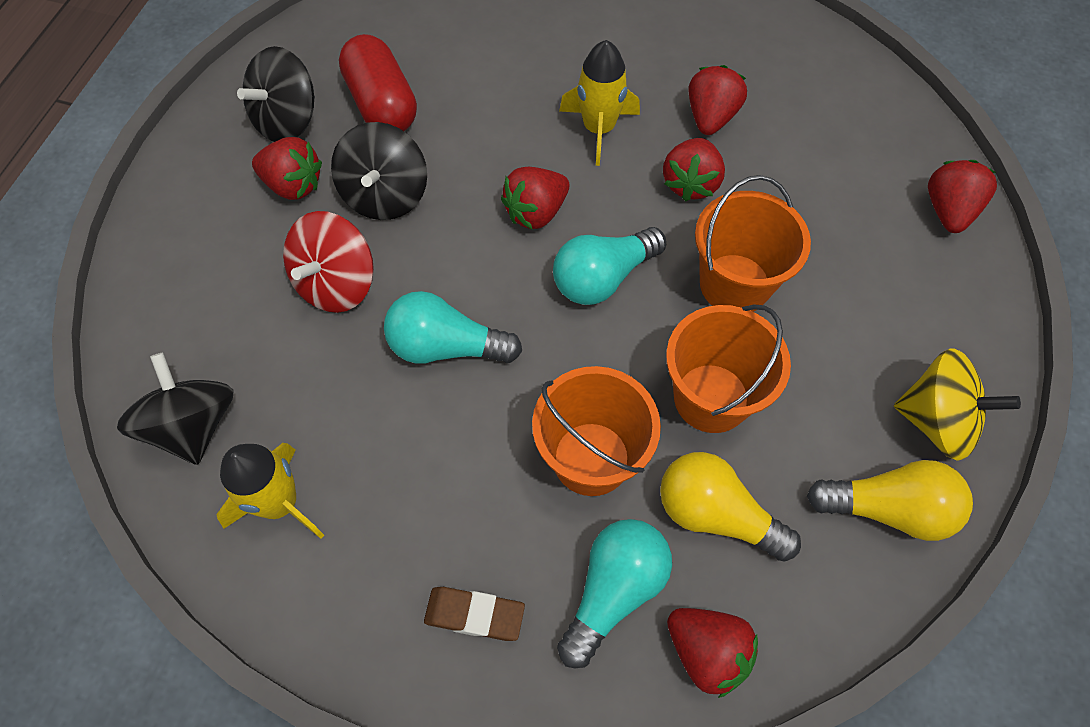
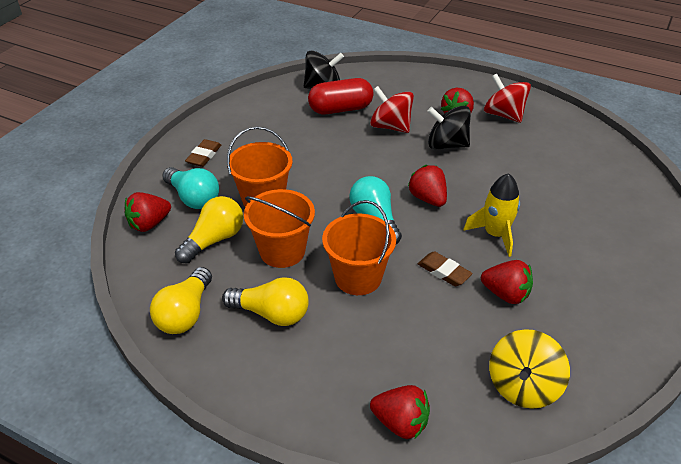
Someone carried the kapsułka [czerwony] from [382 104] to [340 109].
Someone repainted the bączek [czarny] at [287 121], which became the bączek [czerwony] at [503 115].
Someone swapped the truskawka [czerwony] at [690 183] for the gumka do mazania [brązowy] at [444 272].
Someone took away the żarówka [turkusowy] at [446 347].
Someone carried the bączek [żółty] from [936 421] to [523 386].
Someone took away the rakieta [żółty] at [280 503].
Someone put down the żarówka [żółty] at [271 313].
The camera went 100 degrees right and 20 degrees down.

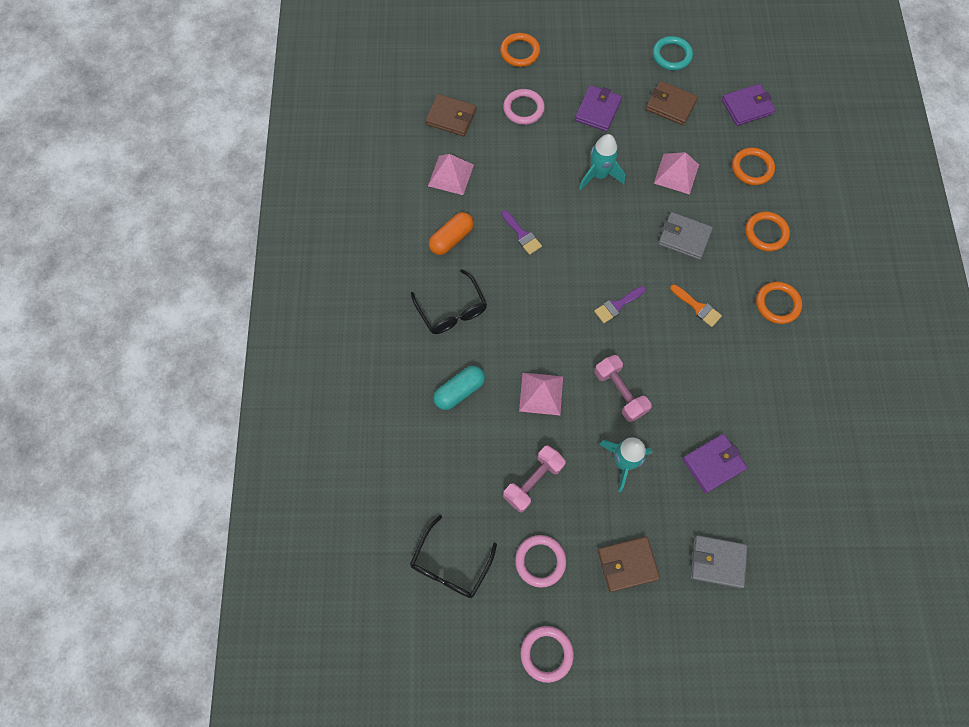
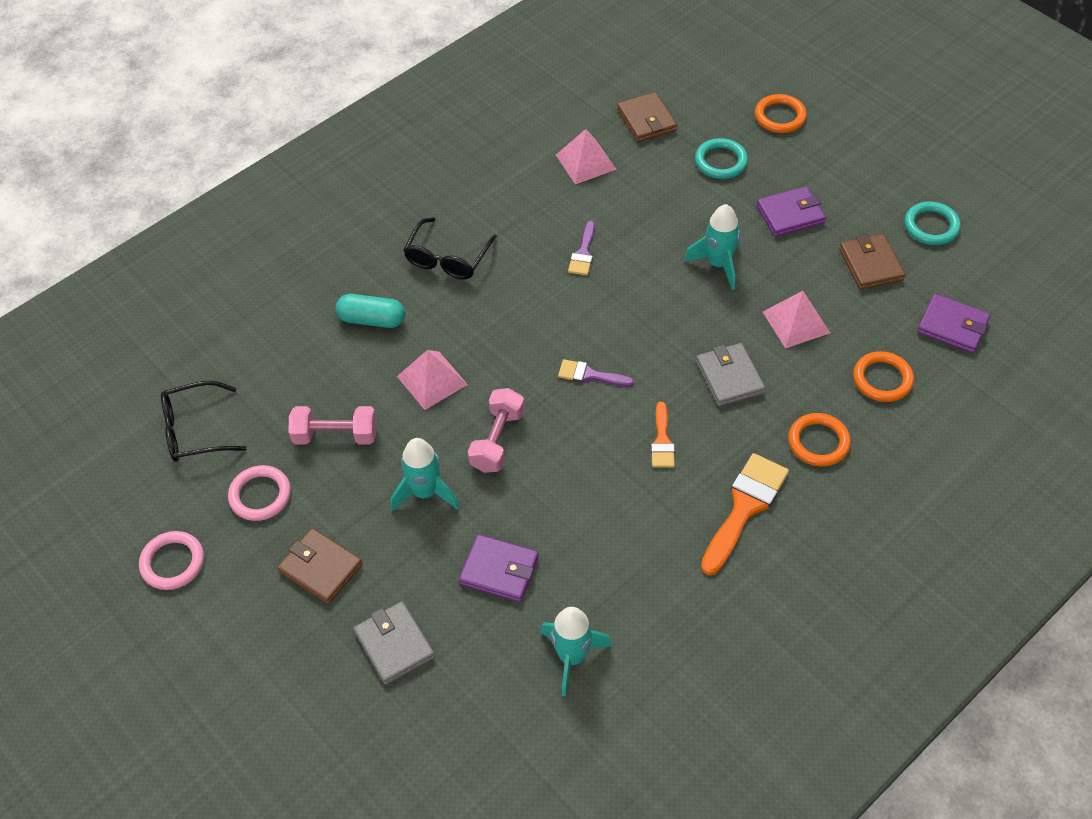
Someone repainted the pierścień [różowy] at [523 109], which became the pierścień [turkusowy] at [721 161].
Someone took away the kapsułka [pomarańczowy] at [451 239].
Someone swapped the pierścień [pomarańczowy] at [777 304] for the pędzel [pomarańczowy] at [744 507].
Someone put down the rakieta [turkusowy] at [572 657].
The camera went 50 degrees right and 15 degrees down.

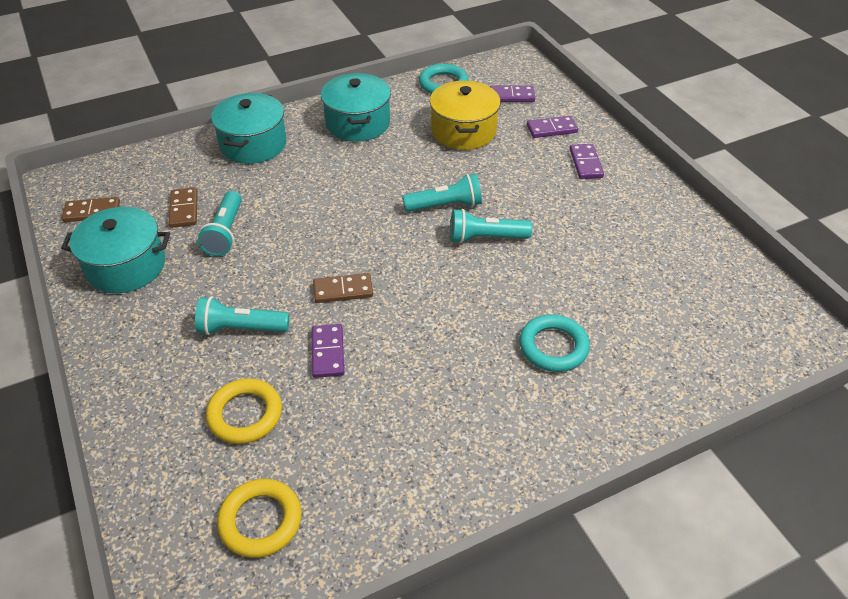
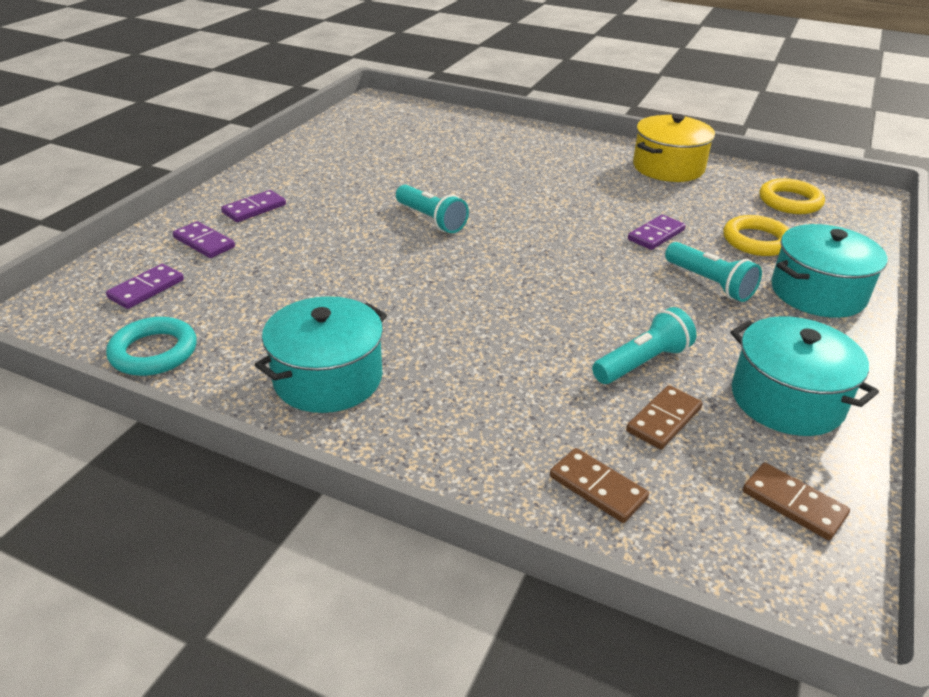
Someone carried the garnek [żółty] from [463 131] to [668 167].
Someone rotated the kostka domina [fioletowy] at [511 96] by 75 degrees clockwise.
Someone carried the garnek [turkusowy] from [253 144] to [817 293].
Someone took away the latarka [turkusowy] at [445 205].
Someone carried the kostka domina [brązowy] from [343 290] to [598 488].
Someone took away the pierścień [turkusowy] at [553 347].
The camera went 130 degrees left and 10 degrees down.

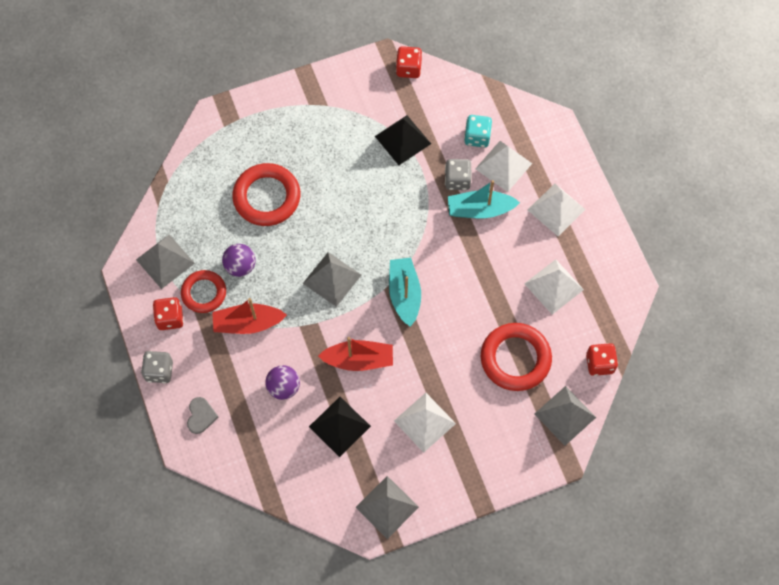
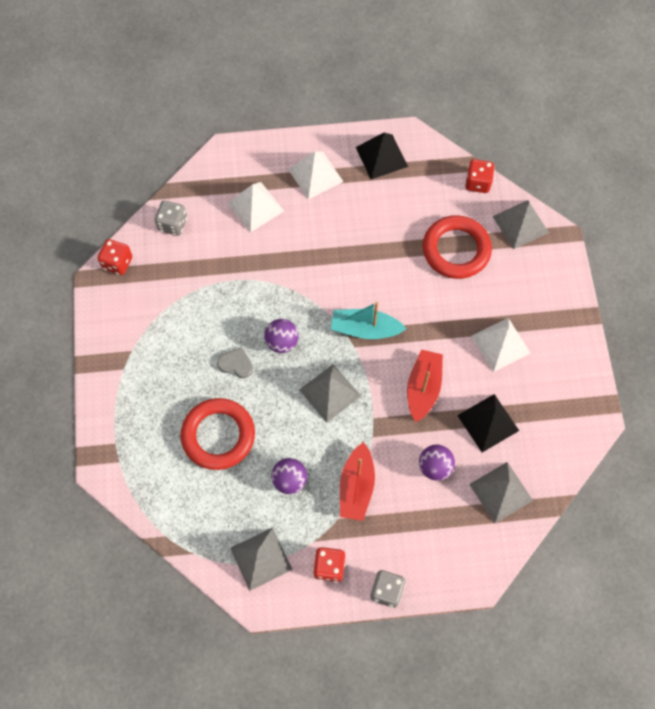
Someone carried the piramida [czarny] from [402 139] to [381 156].
Someone took away the kostka do gry [turkusowy] at [477 137].
Someone carried the kostka do gry [szary] from [457 180] to [173 224].
Someone took away the łódka [turkusowy] at [480 210].
Someone took away the piramida [biały] at [554 286].
Someone took away the pierścień [czerwony] at [204 293].
Someone carried the serce [szary] from [201 416] to [236 364].
Someone carried the piramida [szary] from [387 507] to [501 492].
Someone put down the piłka [fioletowy] at [282 342].
The camera went 75 degrees left and 0 degrees up.

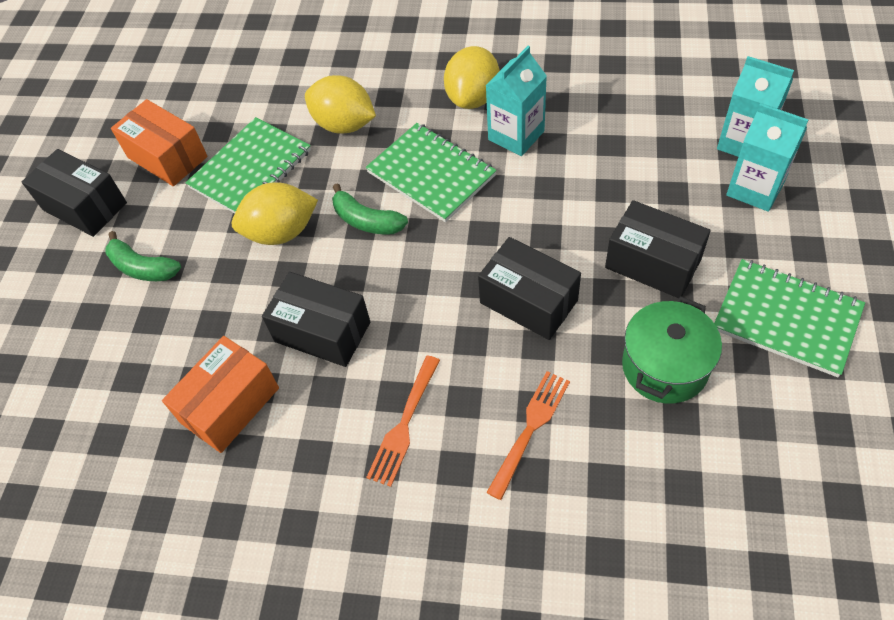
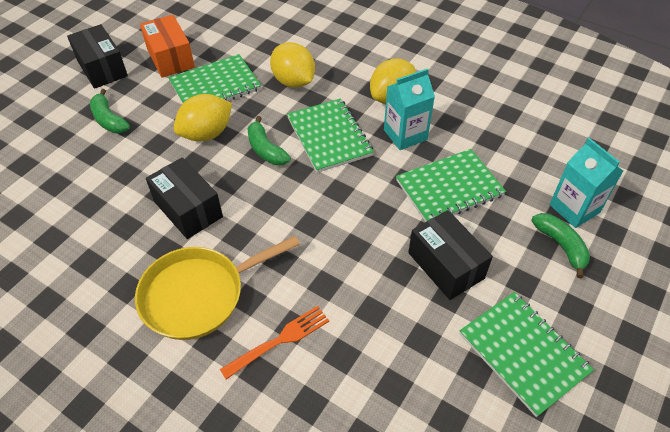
Someone swapped the karton mleka [turkusowy] at [755 189] for the banan [zielony] at [561 246].
Someone rotated the cytryna [żółty] at [281 232] by 45 degrees counterclockwise.
Someone took away the pudełko [czarny] at [528 301].
Someone took away the garnek [zielony] at [664 367].
Someone took away the pudełko [pomarańczowy] at [230 405].
Someone swapped the widelec [pomarańczowy] at [404 423] for the patelnia [żółty] at [199 294].
Someone put down the zeszyt [zielony] at [449 188].
The camera went 20 degrees right and 5 degrees down.

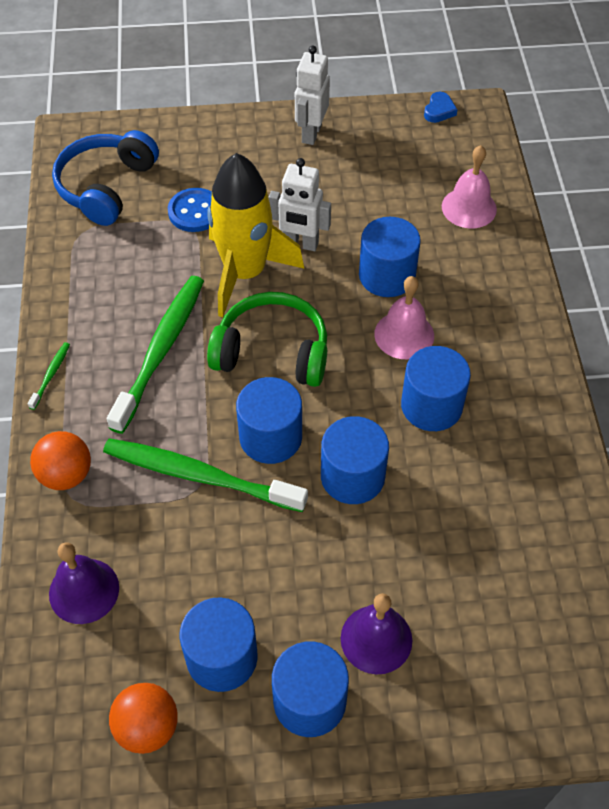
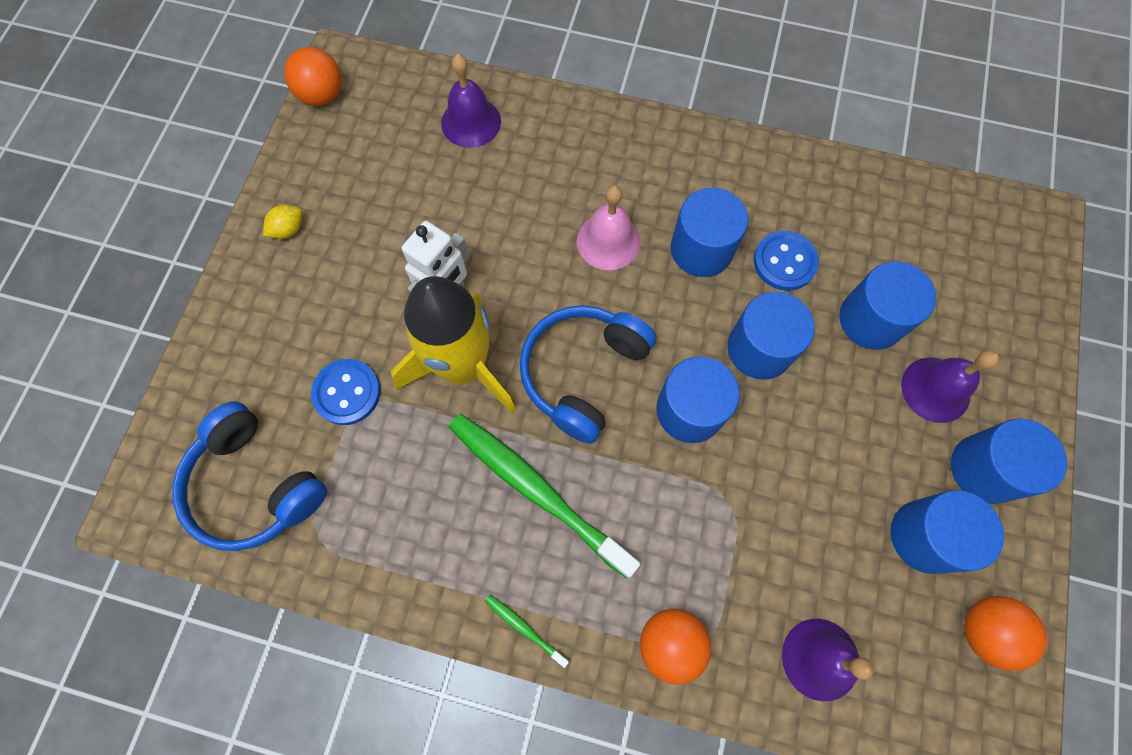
Someone swapped the robot [biały] at [311 133] for the cytryna [żółty] at [288 230].
Someone swapped the serce [niebieski] at [439 110] for the piłka [pomarańczowy] at [322 95].
Someone repainted the dzwonek [różowy] at [469 207], which became the dzwonek [fioletowy] at [471 122].
Someone carried the walec [niebieski] from [387 276] to [871 319].
Someone repainted the słuchawki [zielony] at [272 352], which became the słuchawki [niebieski] at [582 373].
Someone took away the szczoteczka do zębów [zielony] at [200 476].
Someone put down the guzik [niebieski] at [784 262].
The camera went 70 degrees left and 15 degrees up.

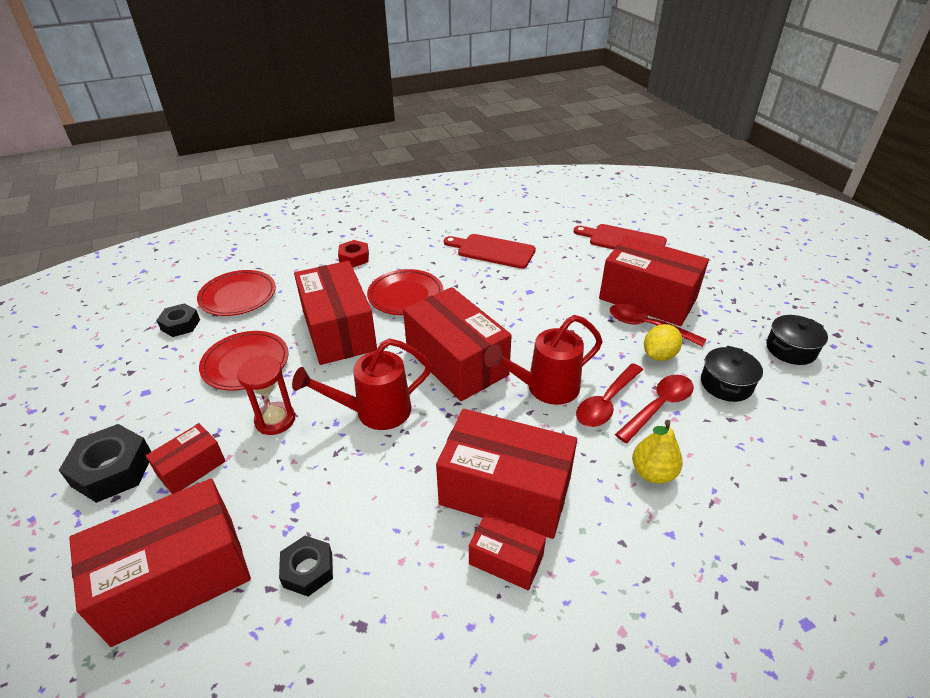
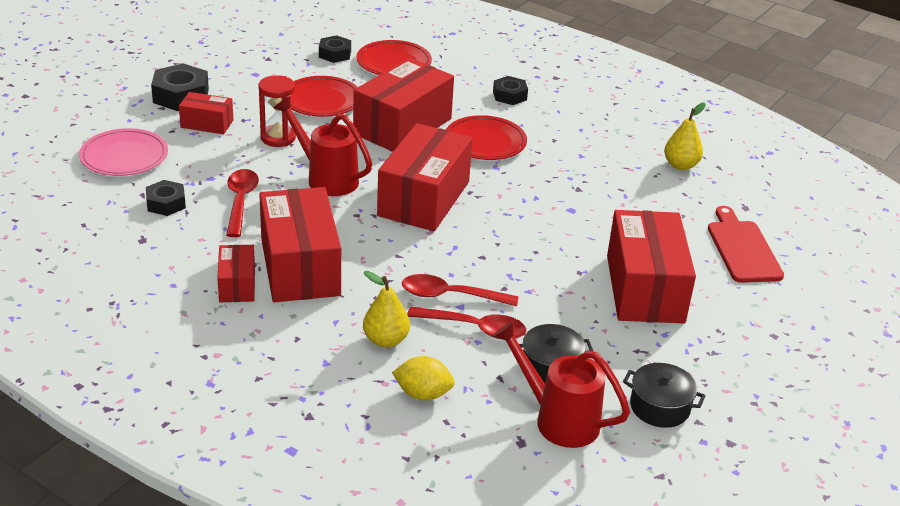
Someone took away the deska do krojenia [czerwony] at [492 251].
Someone repainted the nakrętka [czerwony] at [354 258], which became the nakrętka [czarny] at [509 95].
Someone carried the łyżka [czerwony] from [648 326] to [240 201].
Someone carried the konewka [czerwony] from [545 388] to [558 420].
Someone carried the cytryna [żółty] from [659 355] to [423 394].
Someone swapped the pudełko [czerwony] at [176 577] for the talerz [różowy] at [124 157].
Someone put down the gruszka [żółty] at [680 165].
The camera went 55 degrees right and 5 degrees down.

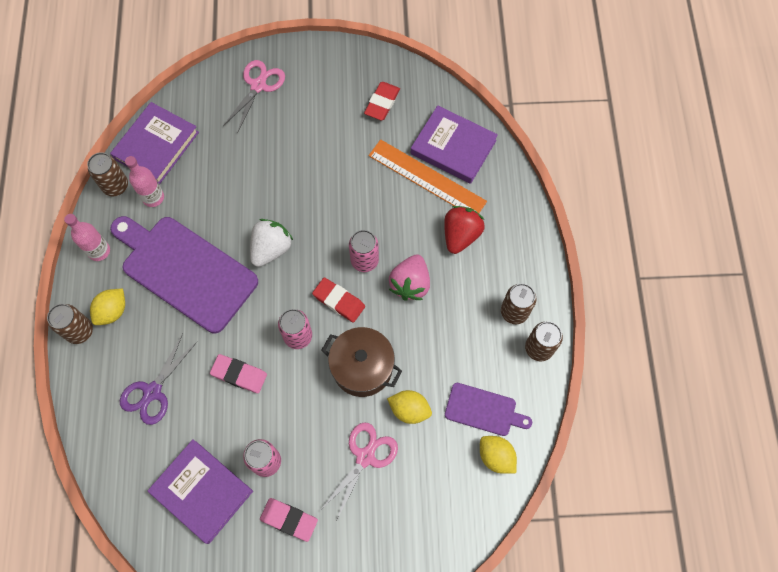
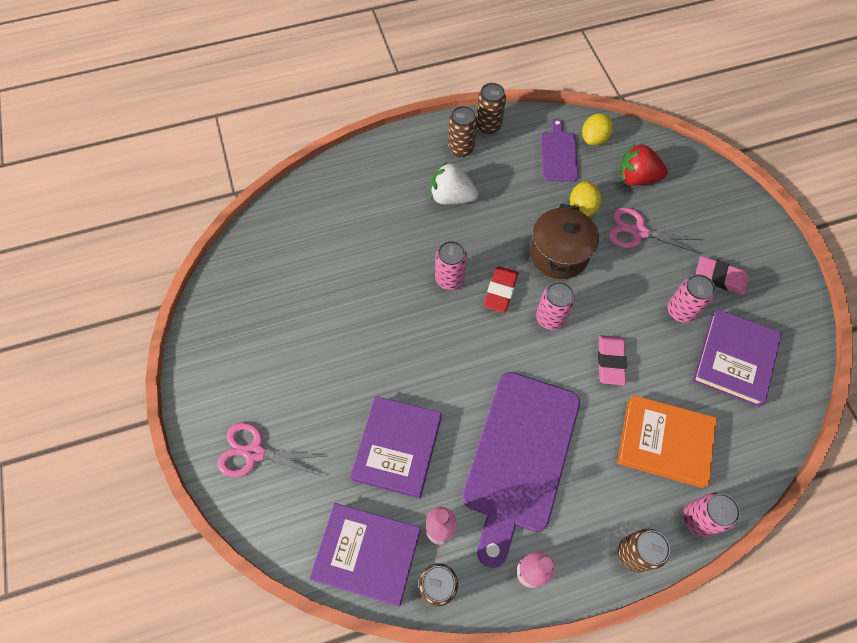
Someone took away the gumka do mazania [czerwony] at [382 103].
Someone carried the książka [fioletowy] from [453 147] to [397 448].
Someone took away the linijka [pomarańczowy] at [427 178].
Someone carried the truskawka [czerwony] from [460 235] to [636 178].
Someone carried the truskawka [biały] from [271 249] to [451 197].
Someone took away the truskawka [różowy] at [410 284].
Someone took away the cytryna [żółty] at [112 311].
Someone swapped the nożyczki [fioletowy] at [152 392] for the książka [pomarańczowy] at [664 442].
Someone rotated the gumka do mazania [różowy] at [289 519] by 75 degrees counterclockwise.
Someone put down the puszka [różowy] at [698 519].
The camera went 105 degrees left and 5 degrees down.

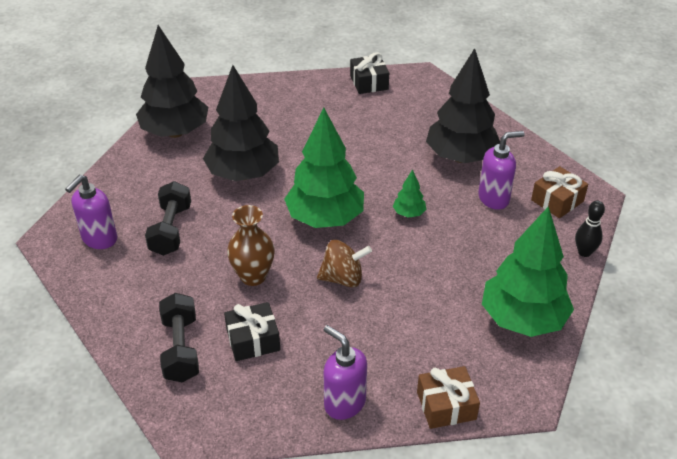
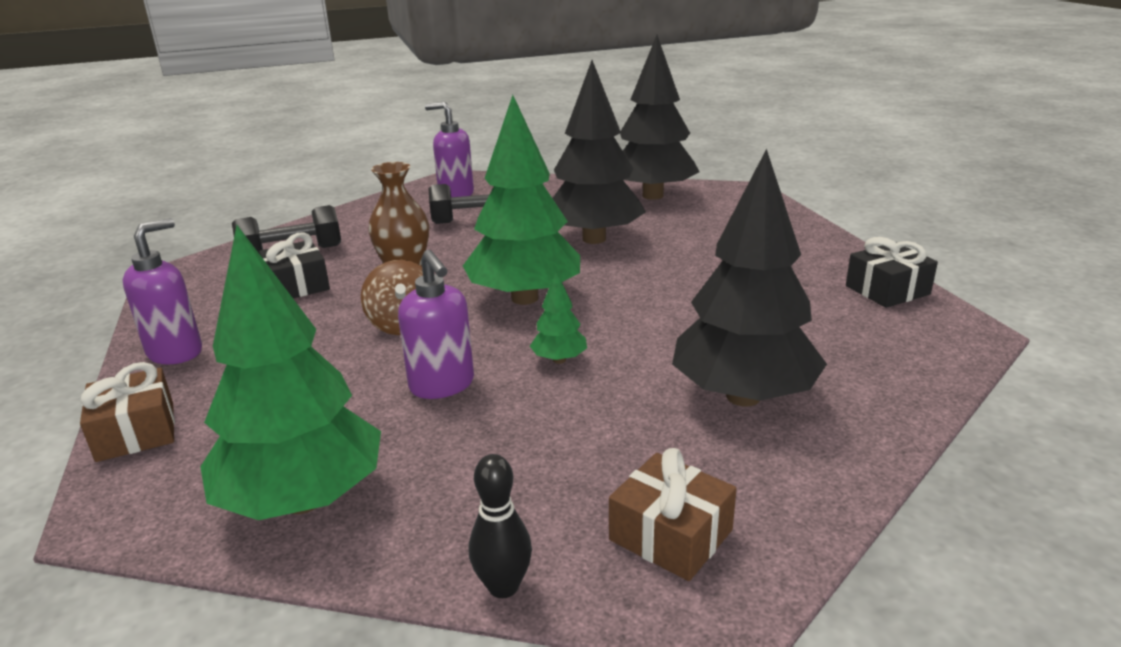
Someone carried the dozownik mydła [fioletowy] from [494 198] to [442 385].
The camera went 80 degrees right and 15 degrees down.

